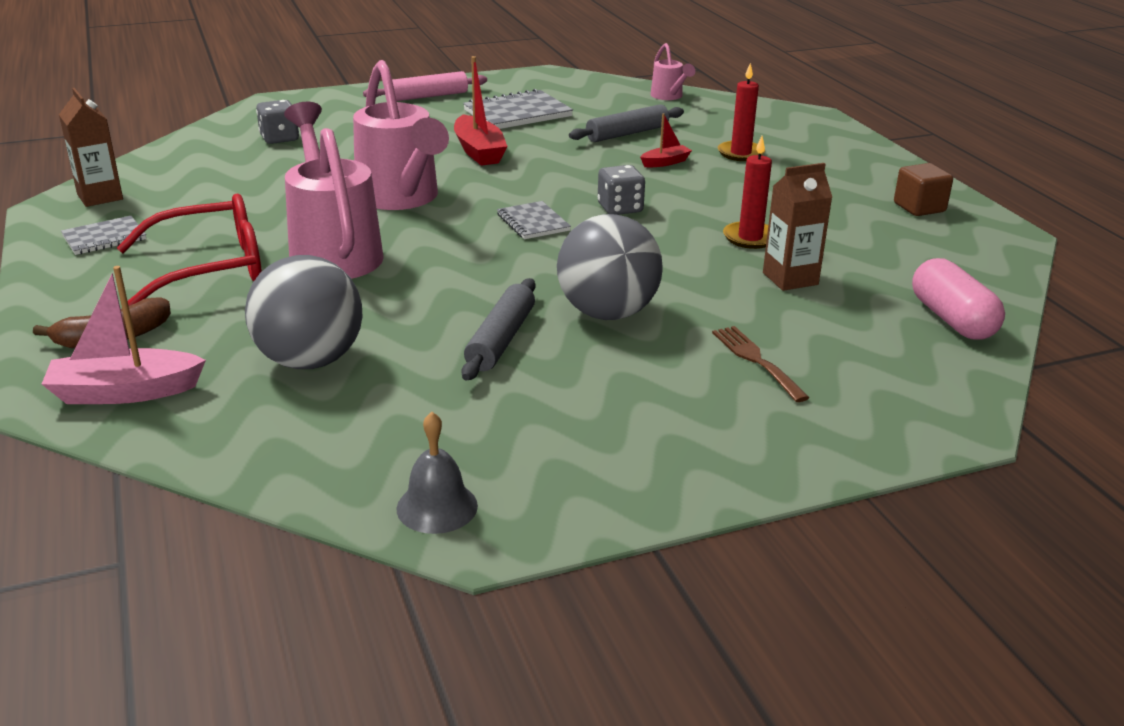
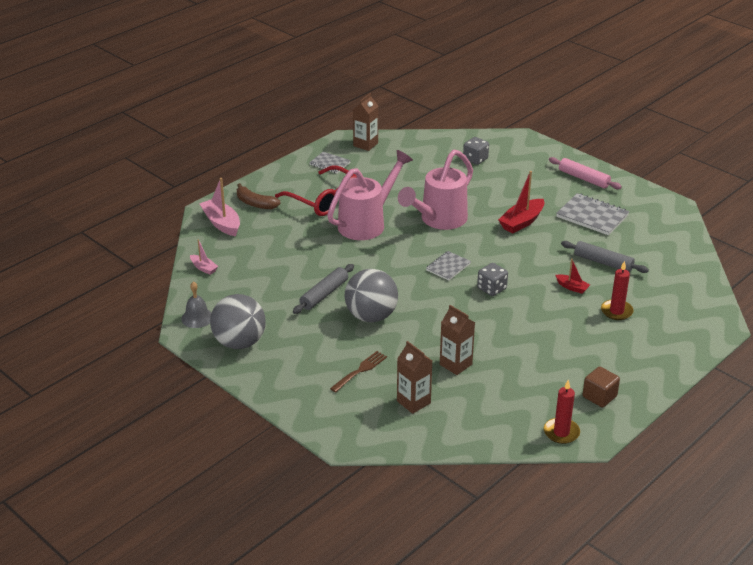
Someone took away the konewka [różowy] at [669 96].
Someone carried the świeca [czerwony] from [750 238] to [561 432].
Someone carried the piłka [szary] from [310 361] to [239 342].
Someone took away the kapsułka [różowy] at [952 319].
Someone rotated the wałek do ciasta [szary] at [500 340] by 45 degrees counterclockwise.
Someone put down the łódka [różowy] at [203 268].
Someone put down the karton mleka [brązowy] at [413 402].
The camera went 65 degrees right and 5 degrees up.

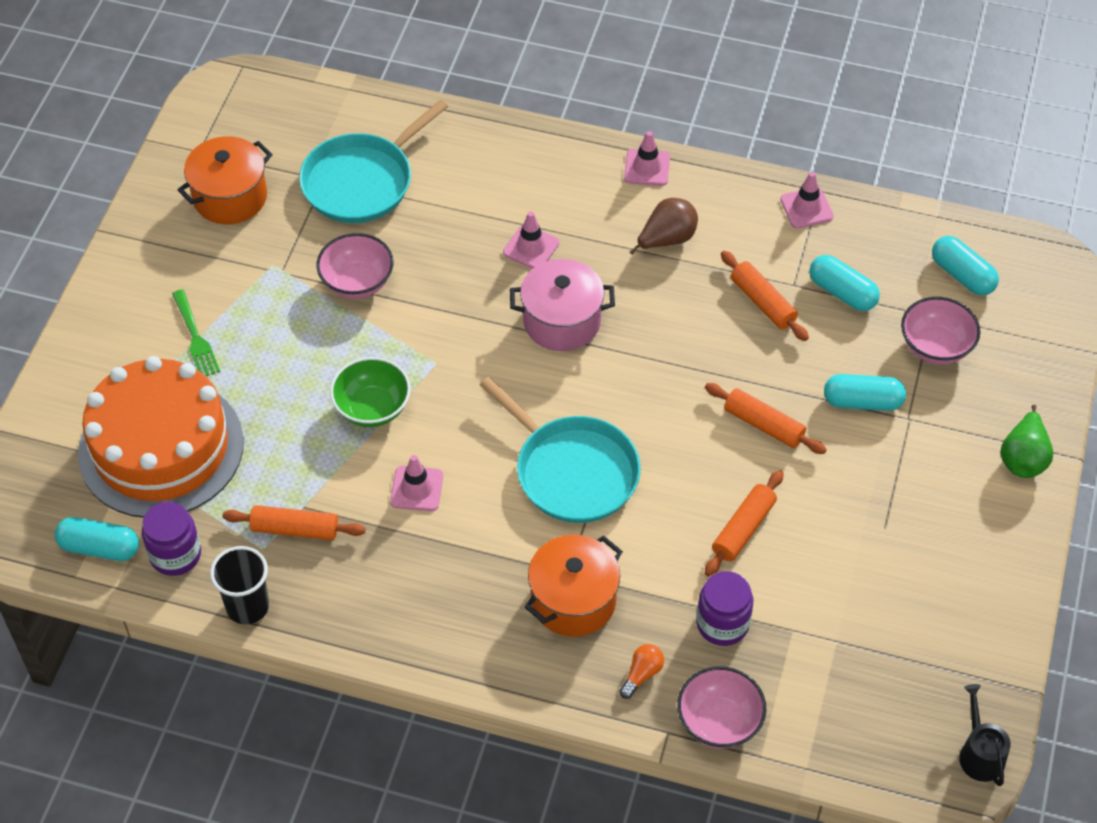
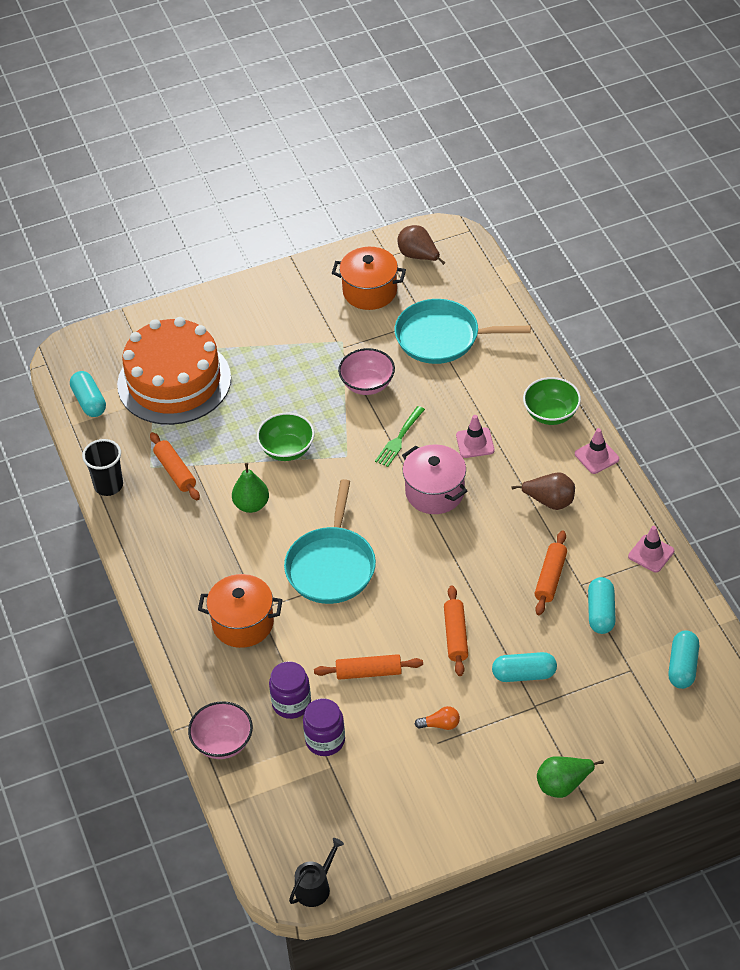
Someone carried the widelec [zielony] from [195 337] to [399 439].
Someone took away the miska [różowy] at [935 347].
Someone rotated the kapsułka [turkusowy] at [862 401] by 60 degrees counterclockwise.
Someone swapped the pachołek [różowy] at [416 489] for the gruszka [zielony] at [251 505].
Someone carried the słoik [fioletowy] from [175 555] to [325 740].
Someone carried the żarówka [pomarańczowy] from [642 674] to [440 724].
Someone put down the gruszka [brązowy] at [418 256].
Someone put down the miska [zielony] at [551 414].
The camera went 55 degrees right and 5 degrees down.

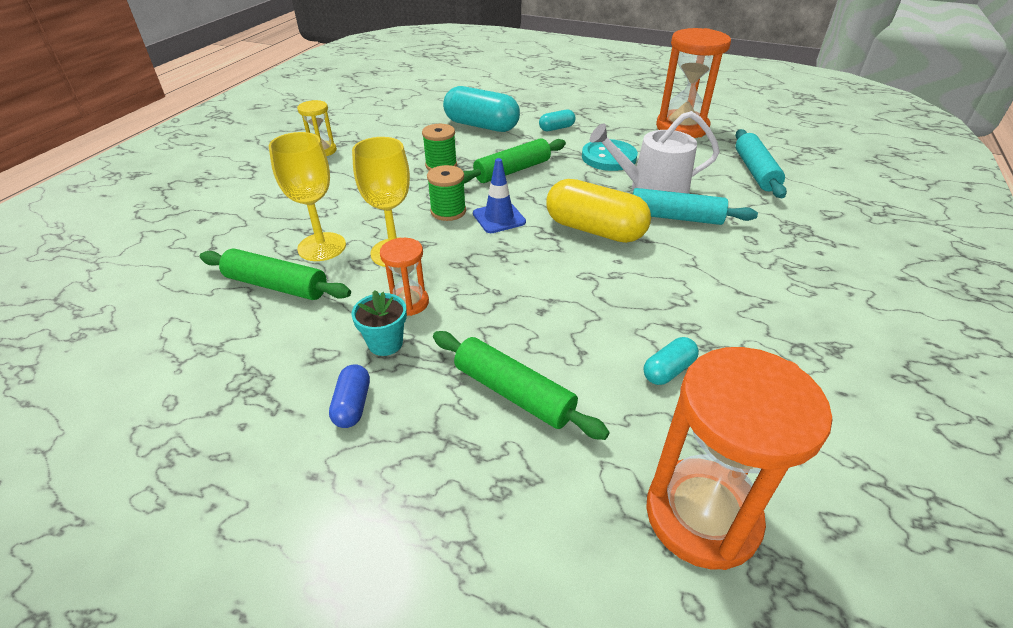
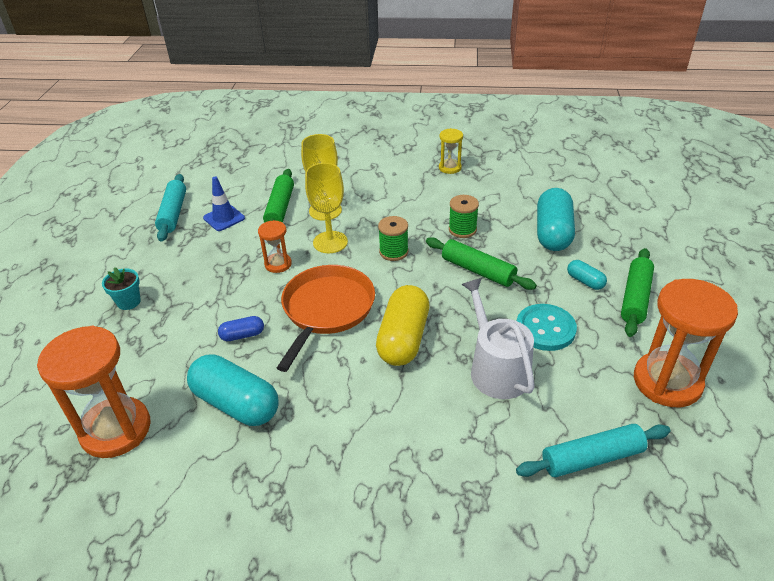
Someone carried the pachołek [niebieski] from [499 218] to [224 218].
Someone carried the wałek do ciasta [turkusowy] from [675 217] to [173 213].
Someone carried the doniczka [turkusowy] from [385 343] to [128 302].
Someone carried the wałek do ciasta [zielony] from [513 393] to [635 298].
Someone scaled the kapsułka [turkusowy] at [668 370] by 2.08.
Someone carried the kapsułka [niebieski] from [353 405] to [242 335].
Someone put down the patelnia [pomarańczowy] at [326 309].
The camera went 75 degrees right and 0 degrees up.

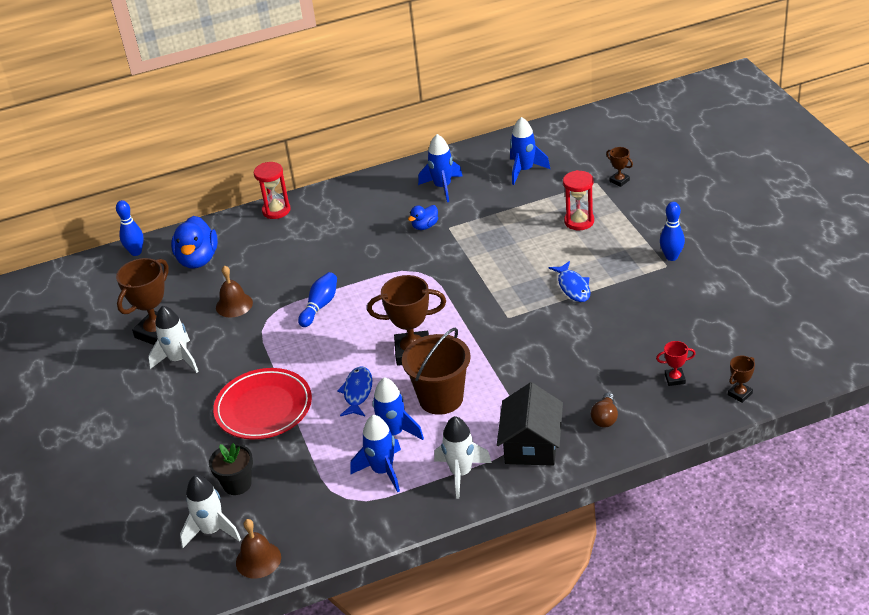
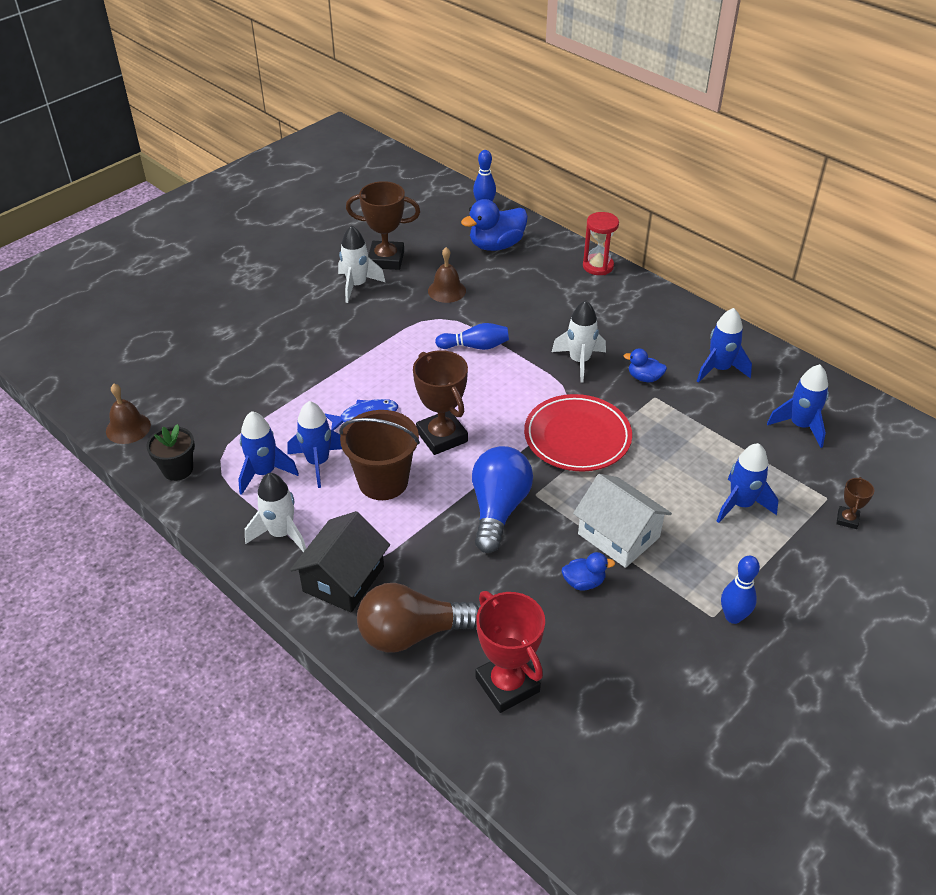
Someone swapped the klepsydra [czerwony] at [579 221] for the rakieta [niebieski] at [741 504].
Someone swapped the ryba [niebieski] at [573 287] for the domek [biały] at [618 535].
Someone scaled the puchar [czerwony] at [675 379] by 2.07.
Someone took away the puchar [brązowy] at [740 394].
Someone carried the talerz [czerwony] from [263 408] to [577 437].
Someone rotated the domek [czarny] at [531 444] by 45 degrees counterclockwise.
Someone scaled the żarówka [brązowy] at [605 418] by 2.04.
Someone carried the doniczka [czarny] from [237 484] to [177 469].
Someone carried the rakieta [biały] from [212 531] to [579 361].
Someone put down the żarówka [niebieski] at [498 509].
Someone put down the kaczka [niebieski] at [584 582].
The camera went 60 degrees right and 5 degrees up.

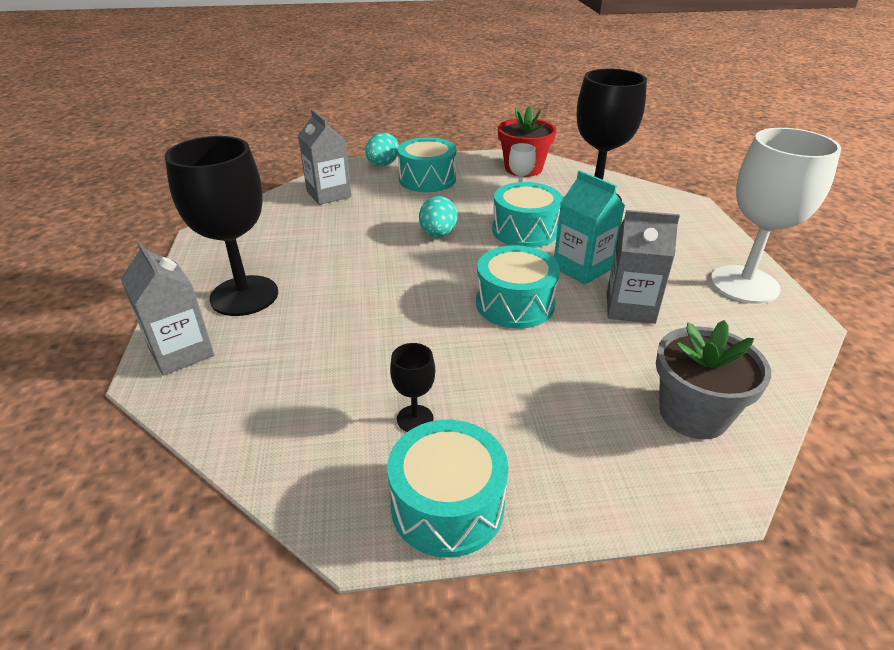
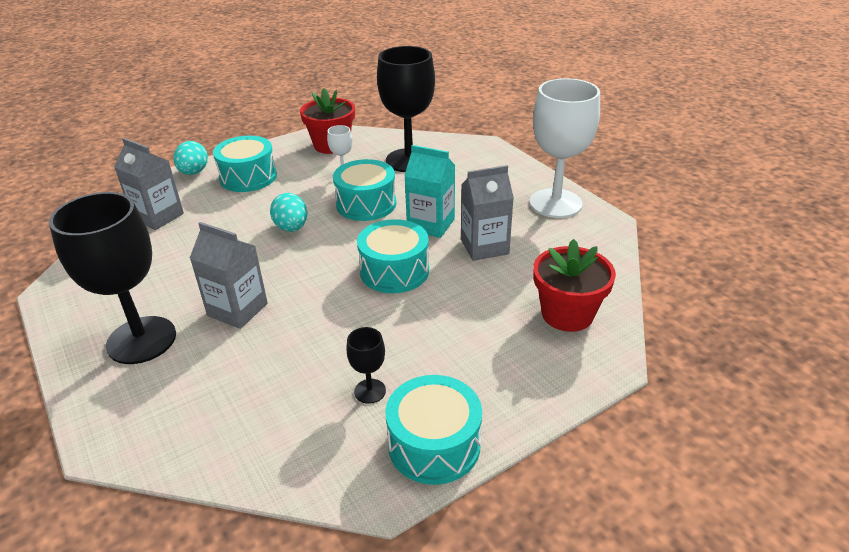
Someone carried the karton mleka [szary] from [181 352] to [237 309].
Someone repainted the doniczka [szary] at [693 414], which became the doniczka [czerwony] at [567 314].
The camera went 25 degrees left and 0 degrees up.

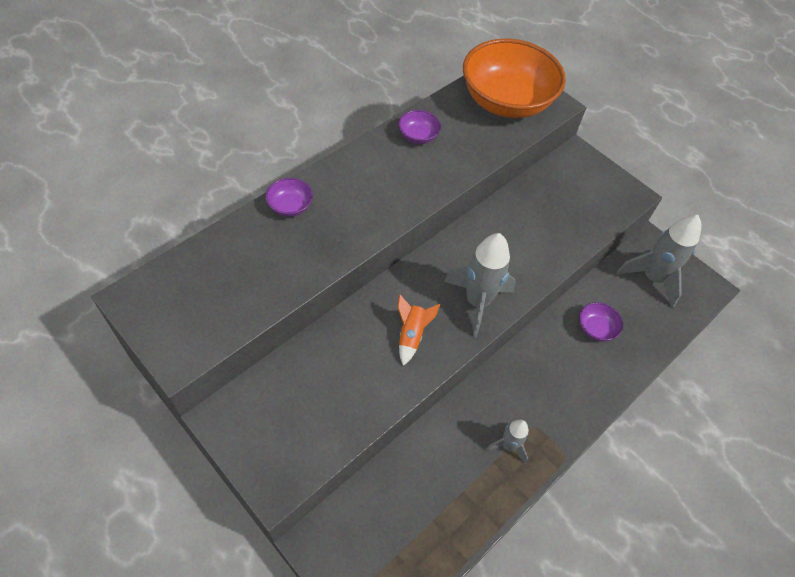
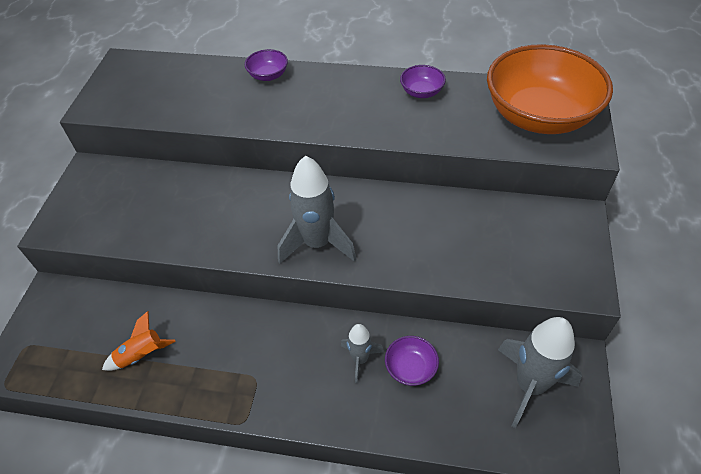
Someone carried the rakieta [pomarańczowy] from [411 335] to [141 355].
Someone carried the rakieta [szary] from [508 446] to [360 359].
The camera went 60 degrees right and 5 degrees down.

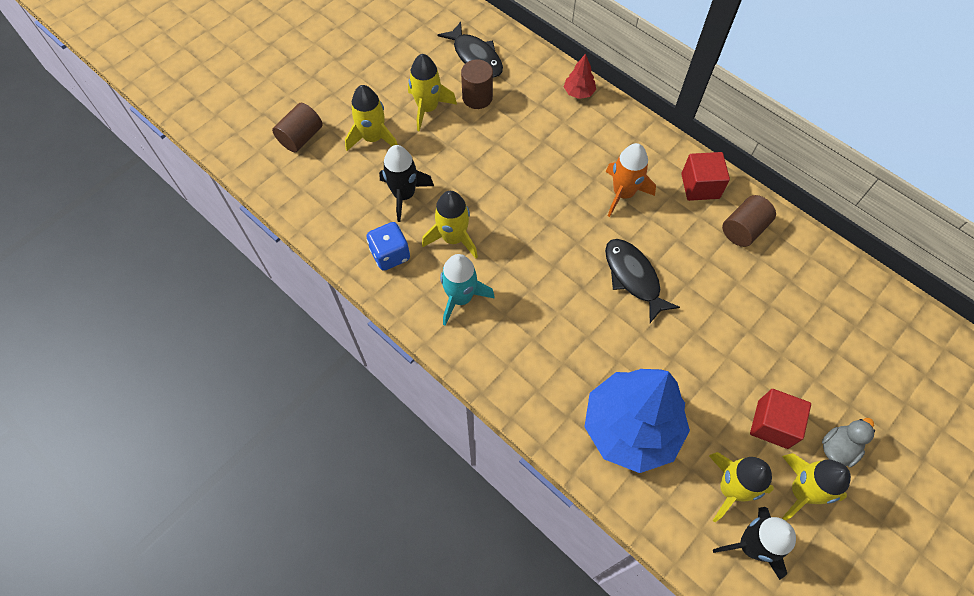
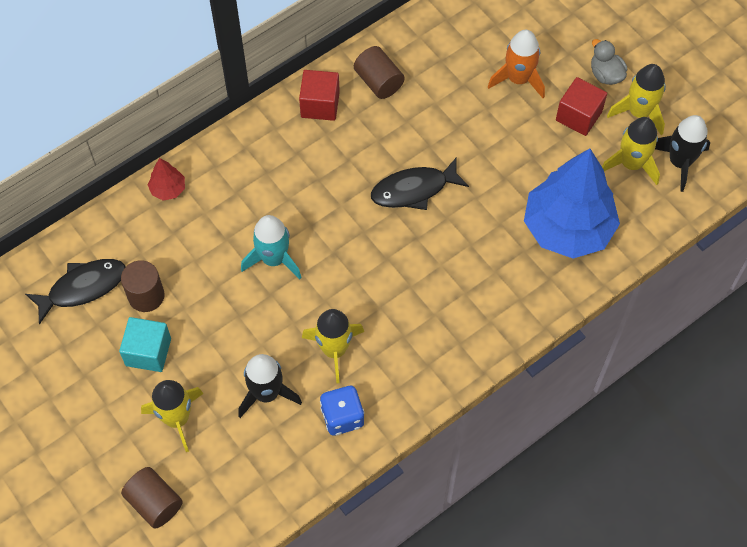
Someone swapped the rakieta [żółty] at [428 108] for the sześcian [turkusowy] at [148 352].
Someone carried the rakieta [pomarańczowy] from [623 193] to [518 79].
Someone carried the rakieta [turkusowy] from [461 298] to [274 259].
The camera went 80 degrees left and 0 degrees up.

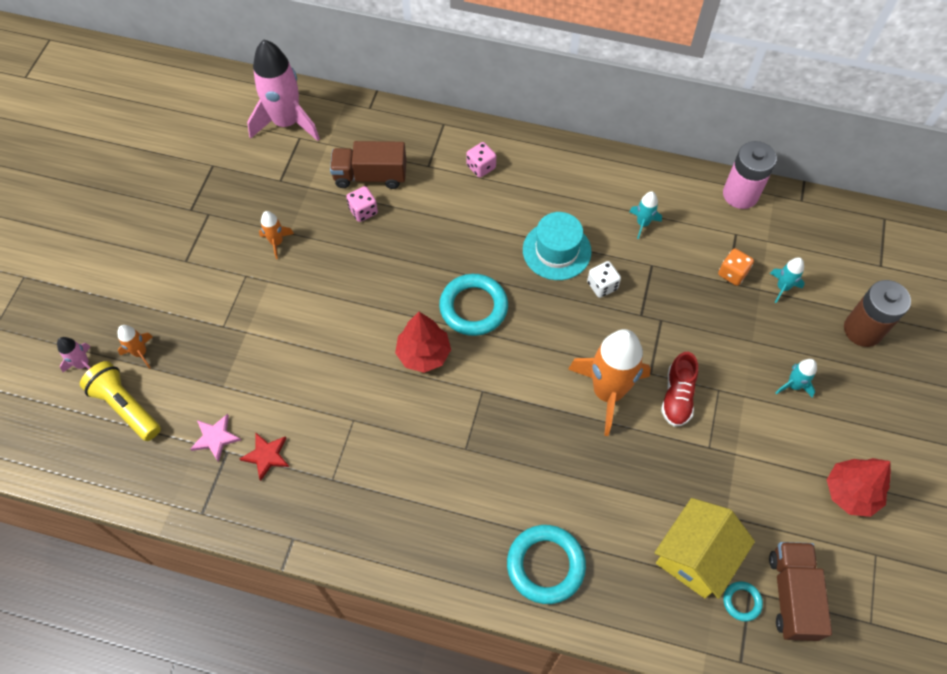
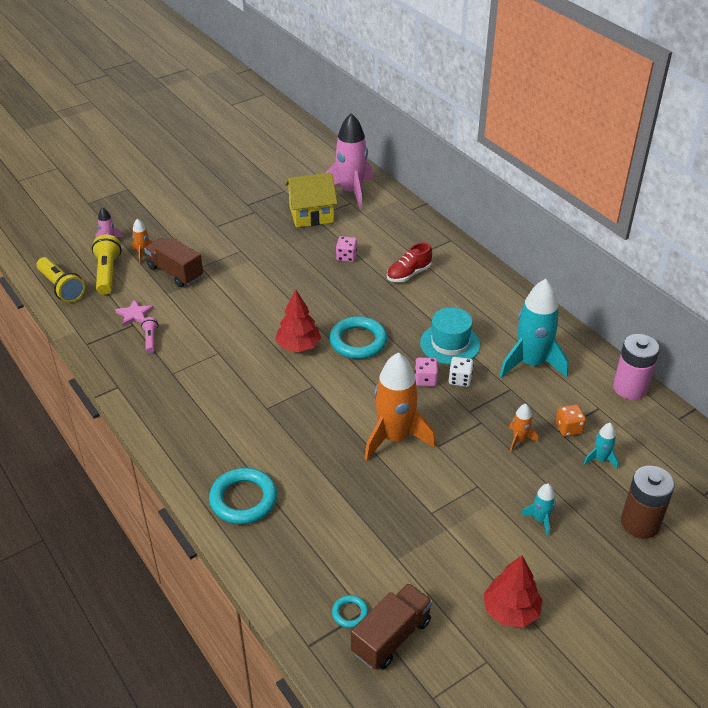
Someone carried the ciężarówka [brązowy] from [370 176] to [175 272].
Someone carried the kostka do gry [różowy] from [481 167] to [425 380].
Someone scaled the rakieta [turkusowy] at [642 223] by 2.21.
Someone carried the rakieta [pomarańczowy] from [276 242] to [519 440].
Someone carried the but [czerwony] from [677 396] to [408 274].
Someone swapped the gwiazda [czerwony] at [266 456] for the latarka [różowy] at [151 339].
Someone carried the domek [żółty] from [695 556] to [311 214].
Someone put down the latarka [żółty] at [61 288].
The camera went 40 degrees right and 20 degrees down.

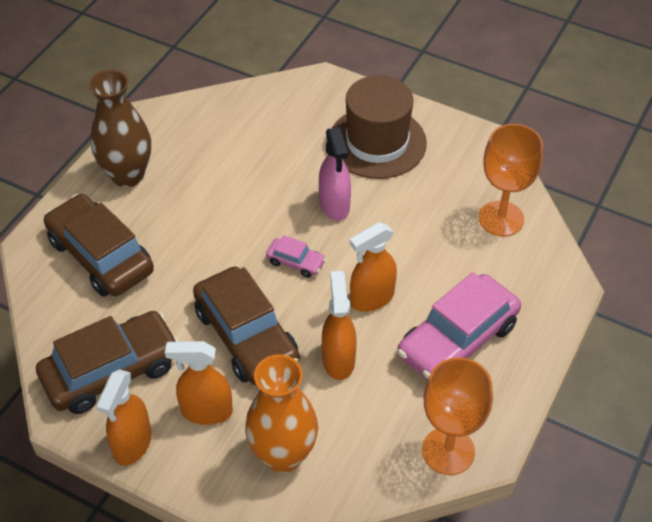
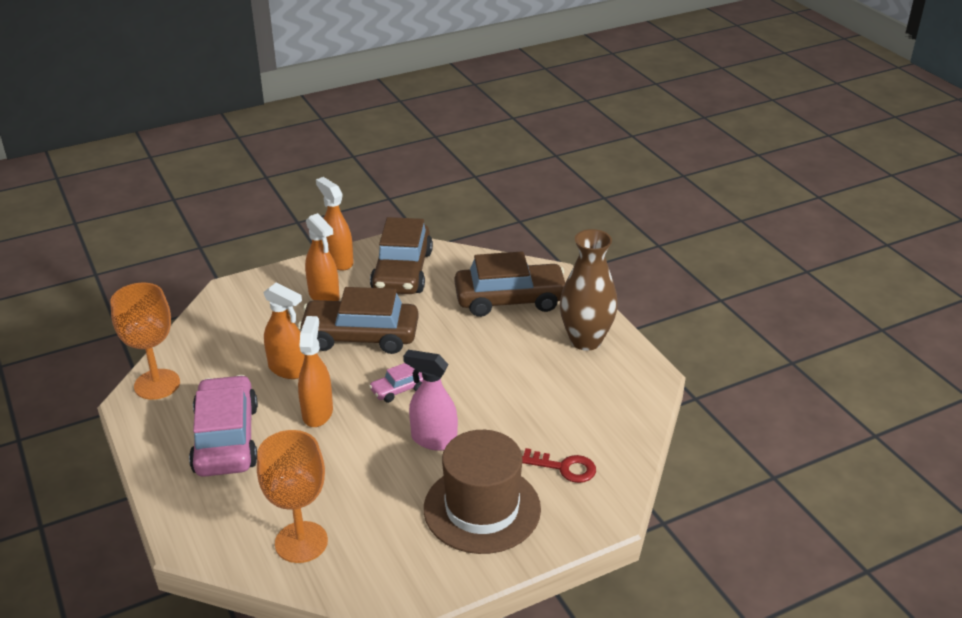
Someone rotated the spryskiwacz [pomarańczowy] at [206 411] by 105 degrees clockwise.
Someone took away the wazon [pomarańczowy] at [283 455].
Someone put down the klucz [czerwony] at [564 467].
The camera went 125 degrees right and 15 degrees down.

